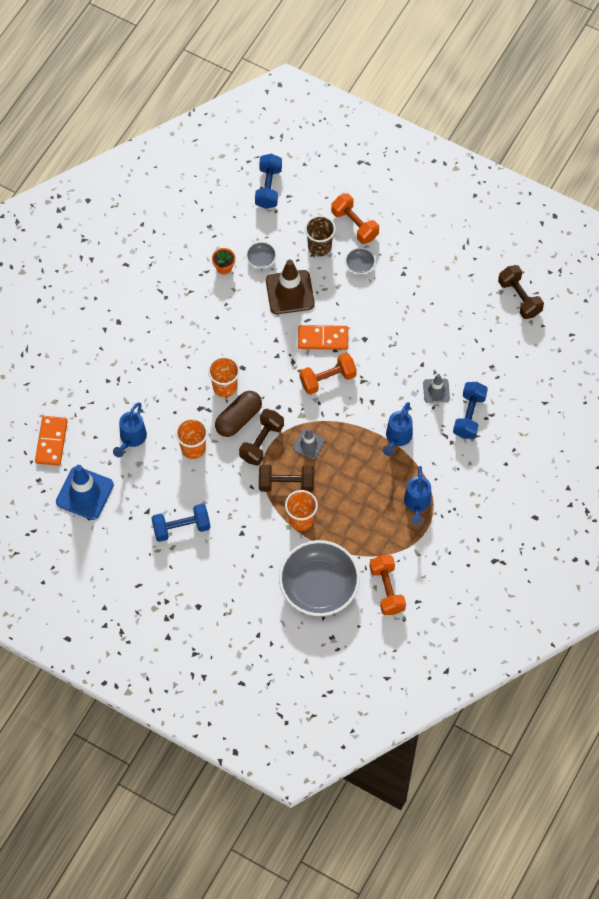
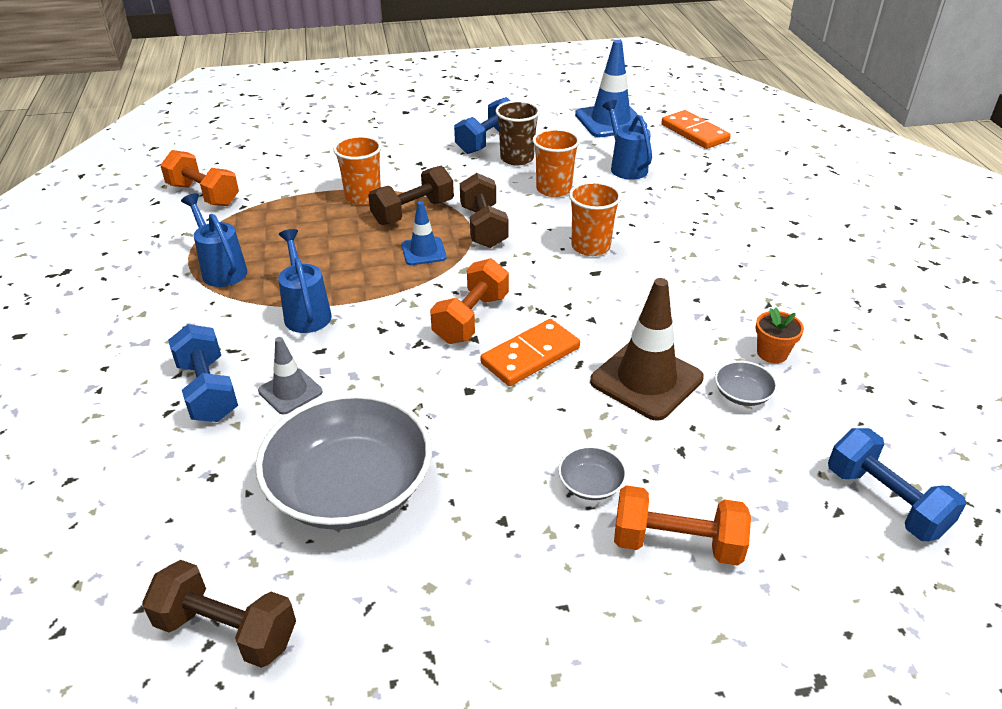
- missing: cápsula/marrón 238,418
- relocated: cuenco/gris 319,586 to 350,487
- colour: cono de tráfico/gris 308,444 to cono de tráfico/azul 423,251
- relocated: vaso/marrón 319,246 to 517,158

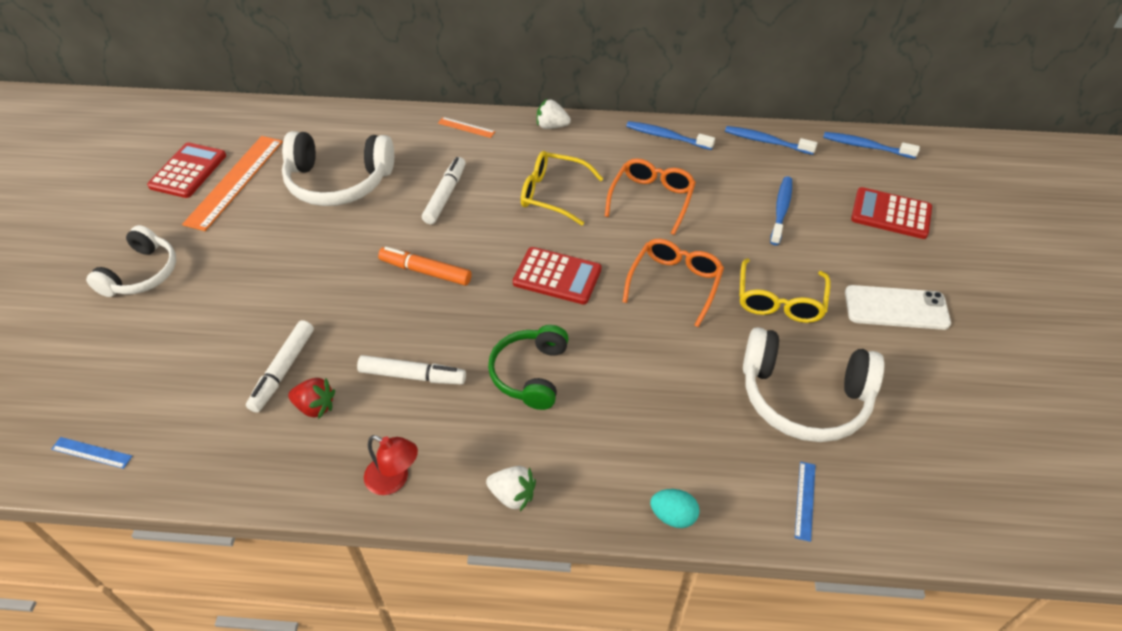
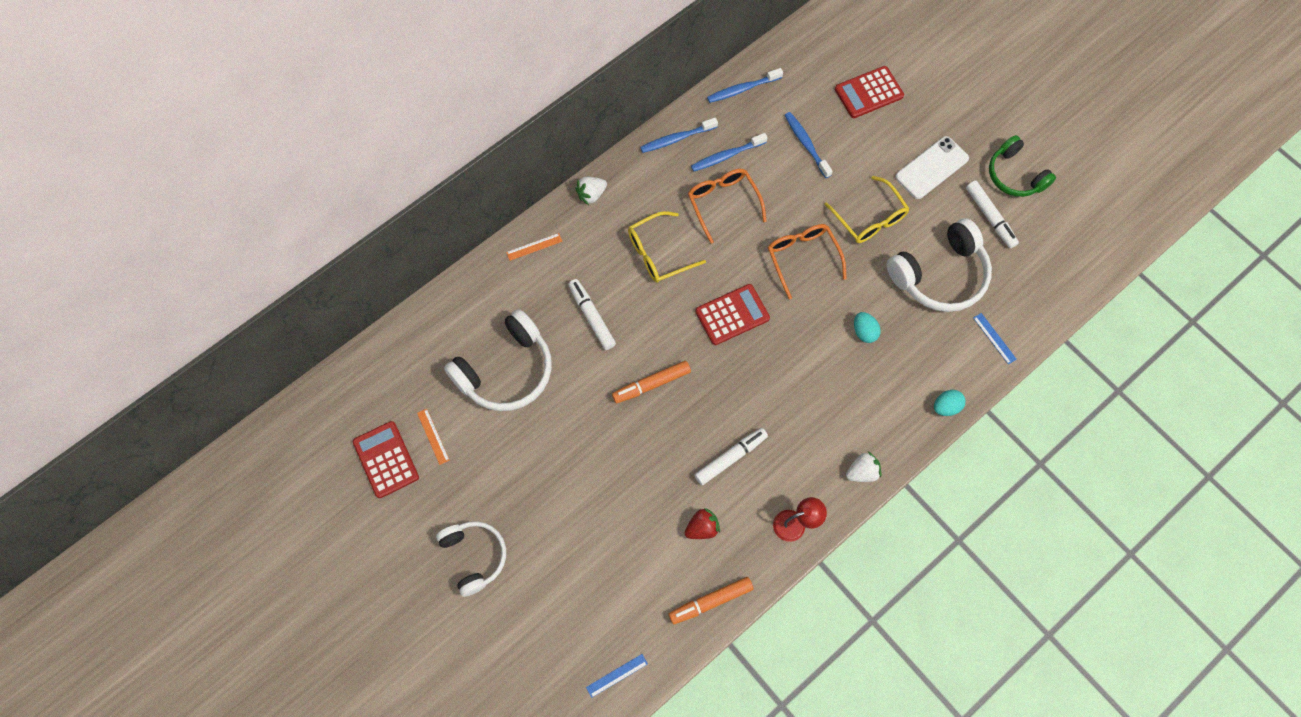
- size: regla/naranja 235,181 = 433,436 x0.45
- relocated: rotulador/blanco 283,370 to 989,217
- relocated: auriculares/verde 530,373 to 1014,175
- relocated: cepillo de dientes/azul 866,146 to 726,156
- appeared: rotulador/naranja 711,601
- appeared: huevo/turquesa 864,332

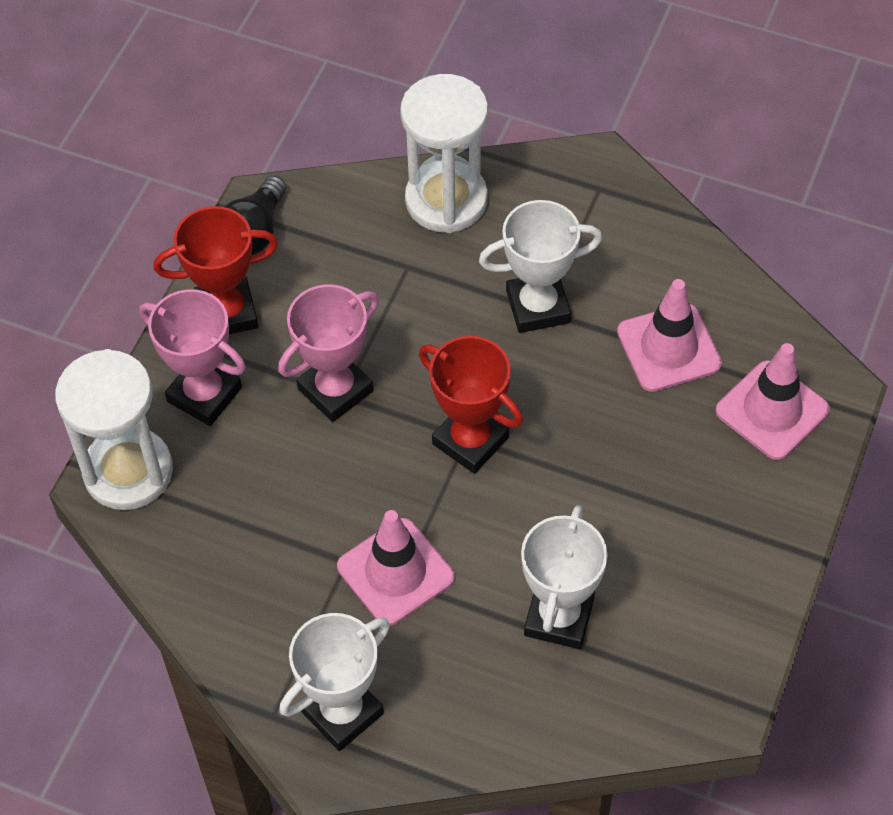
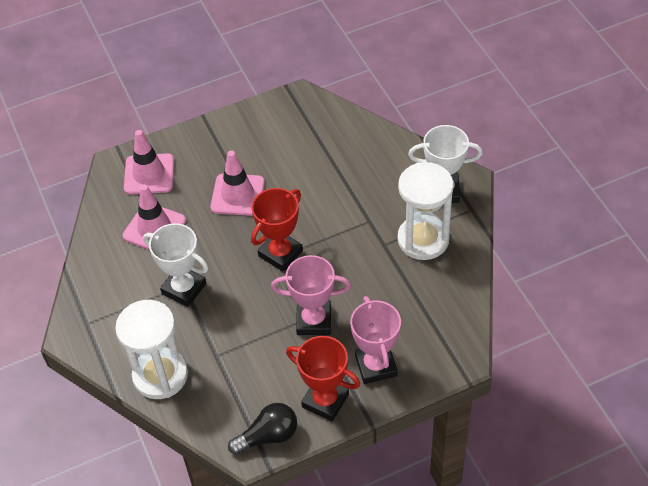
- relocated: reloj de arena/blanco 128,471 to 423,239
- relocated: cono de tráfico/rosa 395,572 to 237,195
- spun: trofeo/rojo 470,440 = 280,253 45 degrees clockwise
- missing: trofeo/blanco 559,617

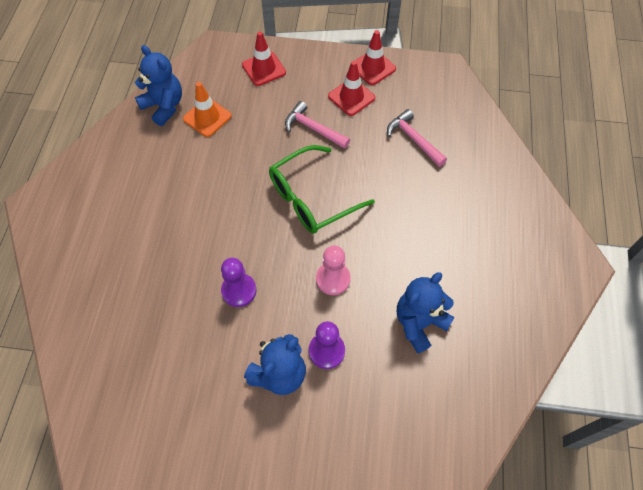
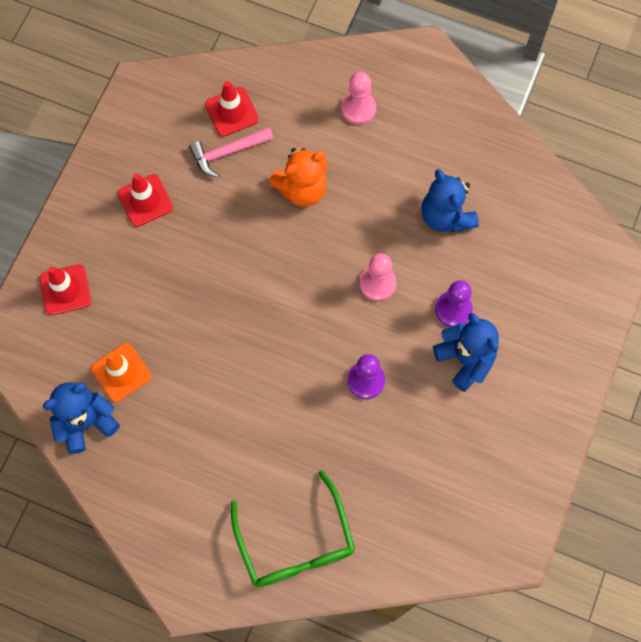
- relocated: gafas/verde 313,197 to 295,541
- missing: martillo/rosa 313,128
- relocated: cono de tráfico/rojo 373,67 to 231,112
- appeared: osito/naranja 302,189
- appeared: peón/rosa 358,109

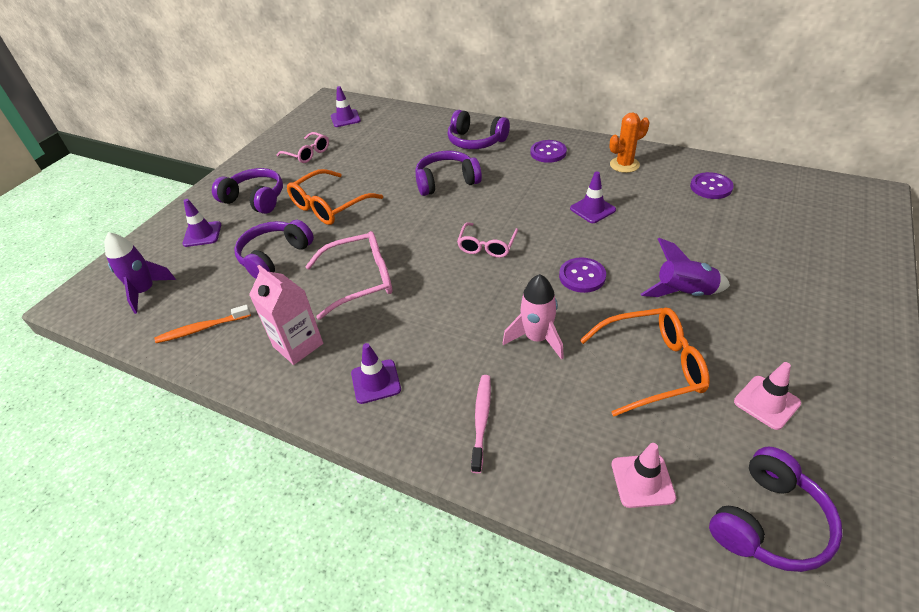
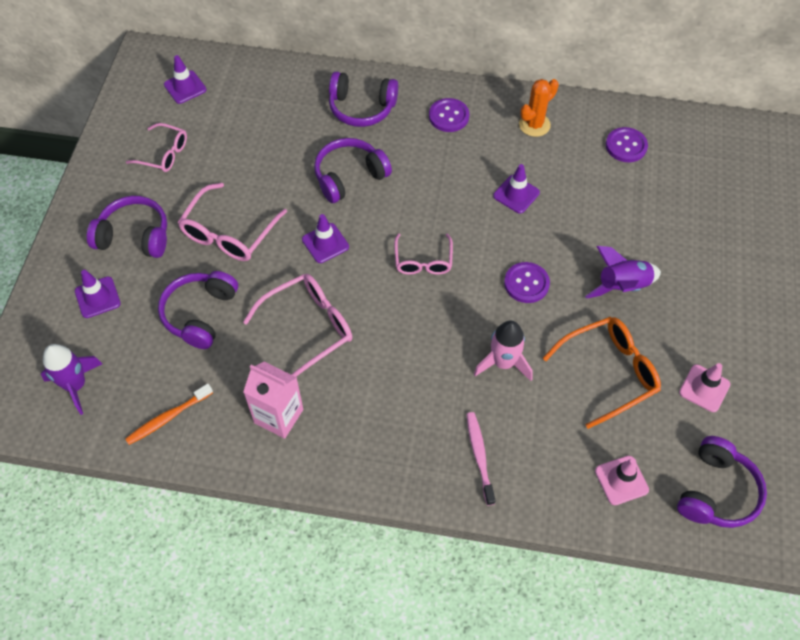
- colour: gafas/naranja 329,206 to gafas/rosa 229,233
- relocated: cono de tráfico/morado 376,381 to 325,243

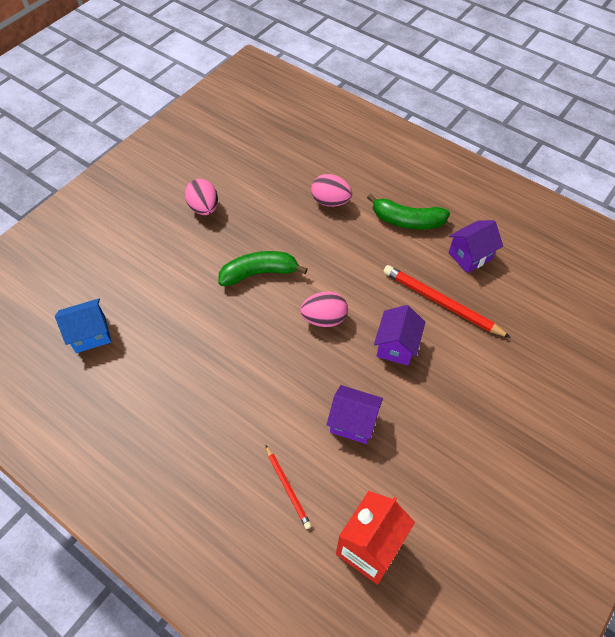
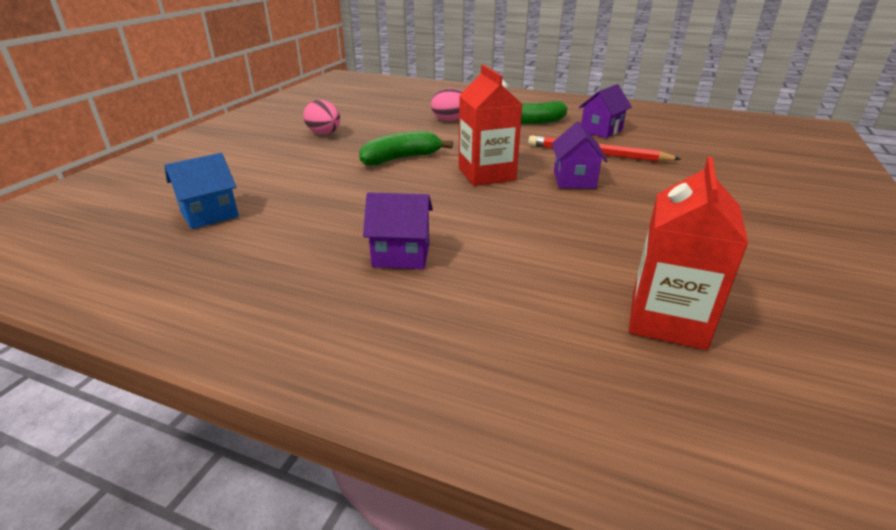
- missing: lápiz/rojo 287,487
- exchanged: huevo/rosa 324,319 to cartón de leche/rojo 486,174
- relocated: casa/morado 353,422 to 401,255

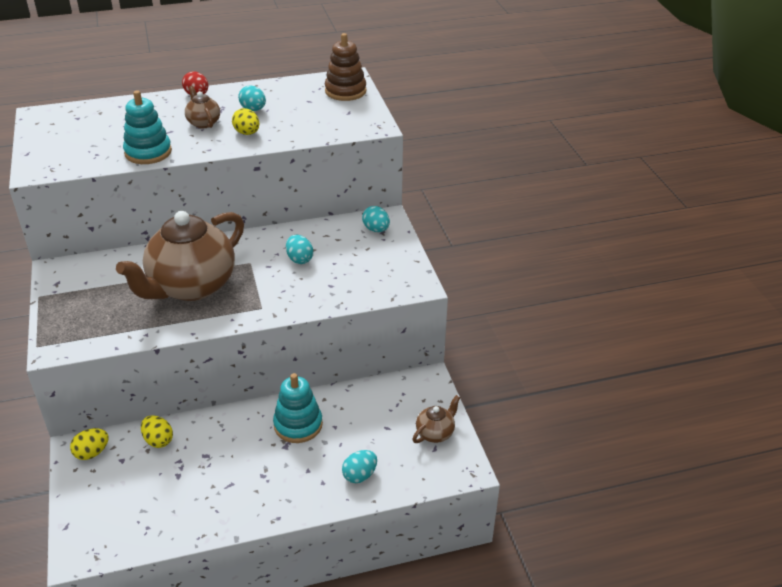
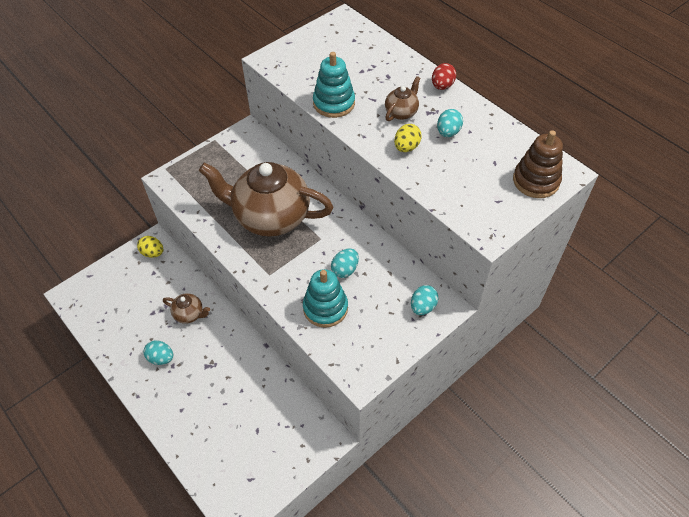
- missing: huevo/amarillo 158,440
- relocated: juguete apilable/turquesa 298,425 to 325,308
- relocated: huevo/turquesa 360,475 to 161,358
- relocated: tetera/marrón 435,433 to 189,314

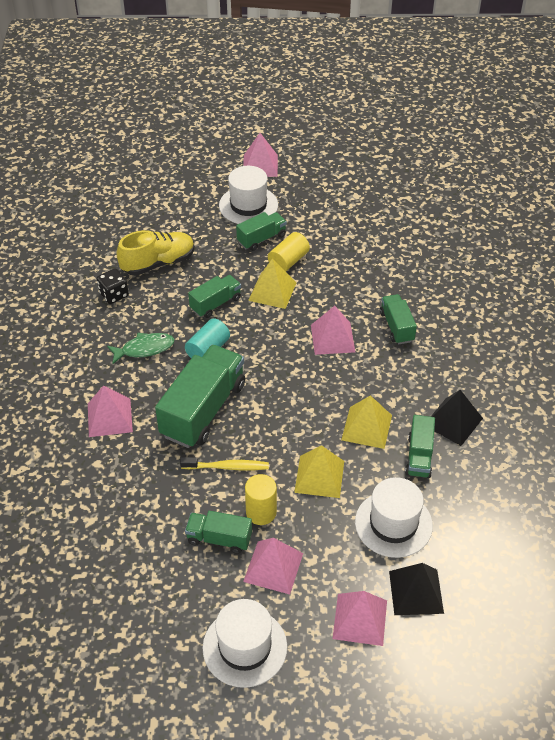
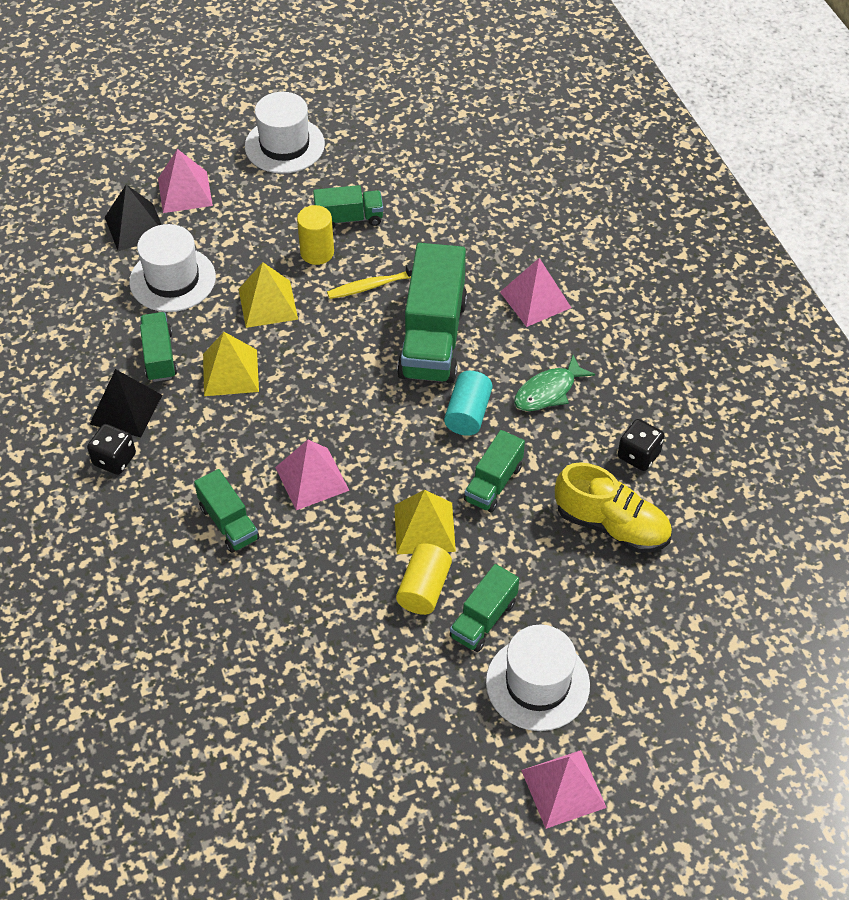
- spun: zapato/amarillo 158,263 = 611,525 105 degrees counterclockwise
- missing: pirámide/rosa 273,567
- appeared: dado/negro 114,459

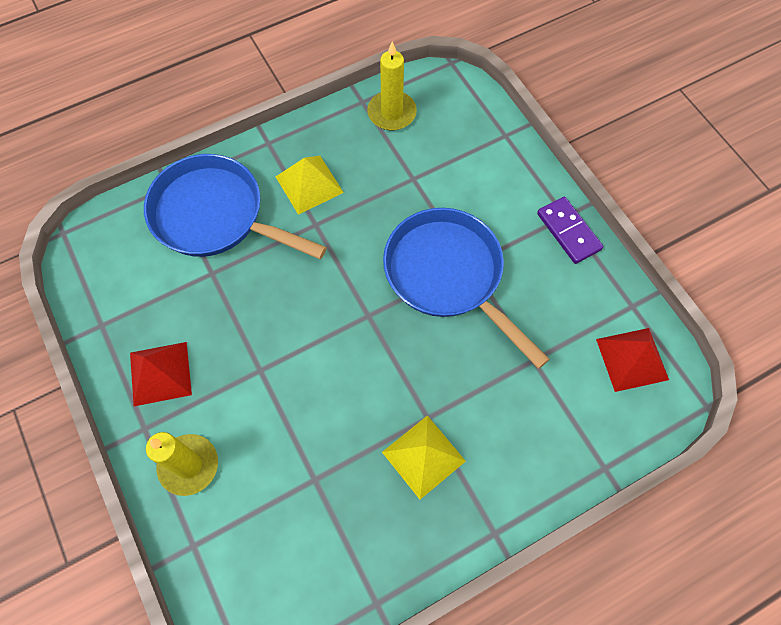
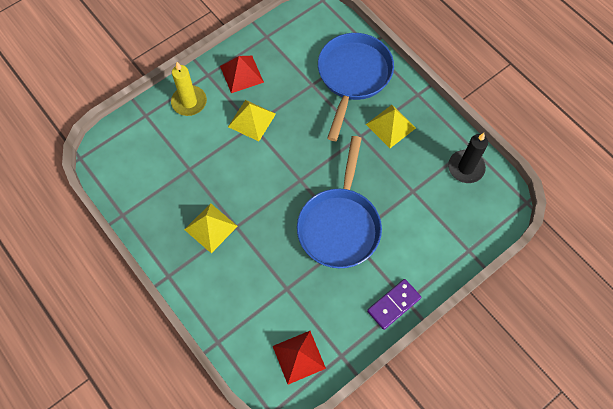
- colour: vela/amarillo 391,113 to vela/negro 466,168
- spun: sartén/azul 448,275 = 339,225 150 degrees clockwise
- appeared: pirámide/amarillo 252,120

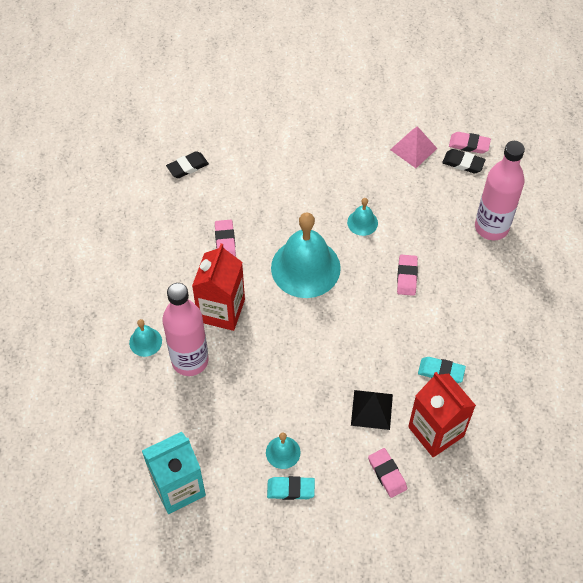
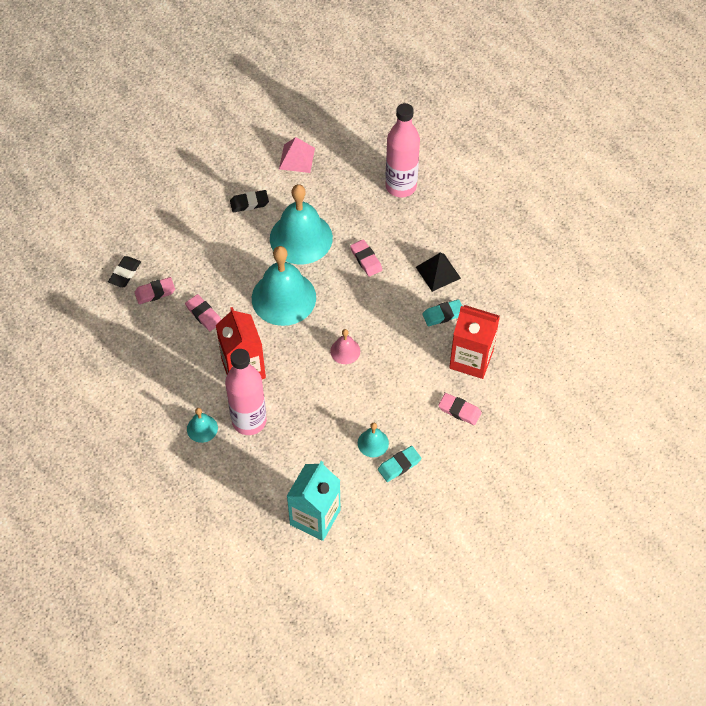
- size: campana/turquesa 362,222 = 301,238 x2.20
- relocated: pirámide/negro 372,409 to 438,272
- relocated: goma de borrar/negro 463,163 to 249,203
- relocated: goma de borrar/rosa 469,144 to 155,292
- appeared: campana/rosa 345,351

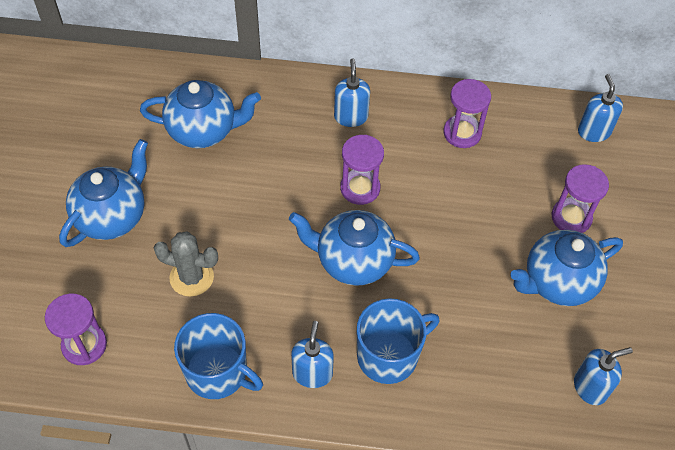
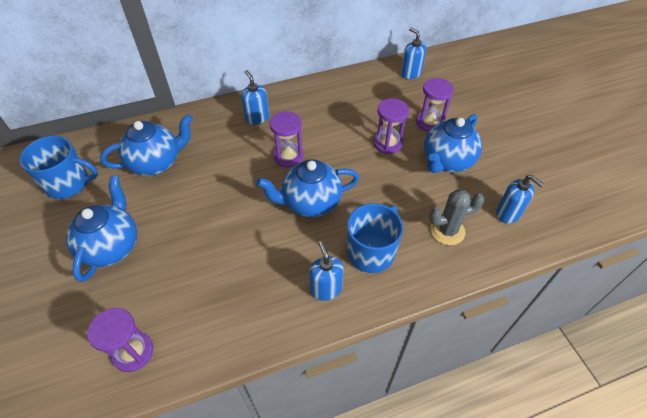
- relocated: cactus/gris 191,277 to 447,231
- relocated: taza/azul 218,372 to 68,183
- relocated: reloj de arena/morado 462,133 to 388,143
- spun: dispensador de jabón/azul 590,387 = 508,213 90 degrees clockwise

